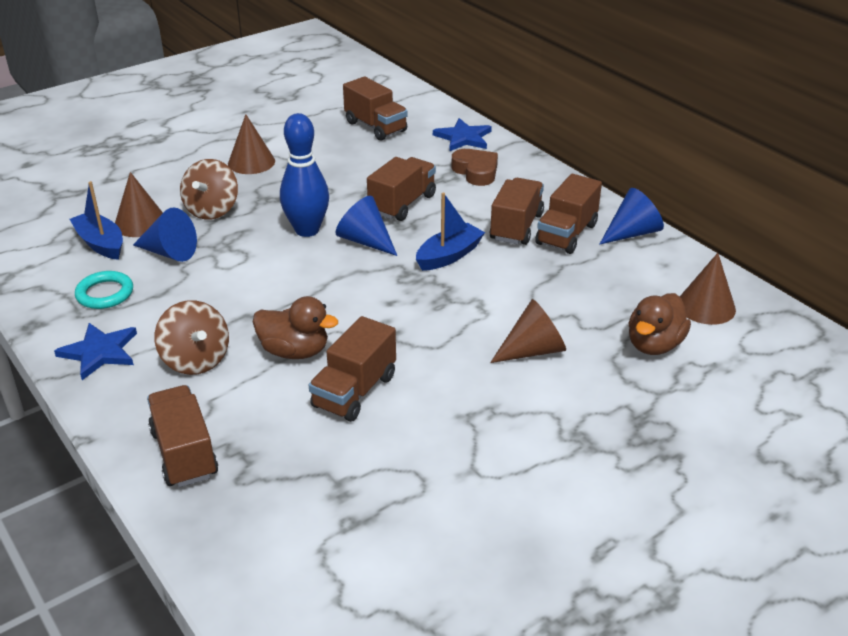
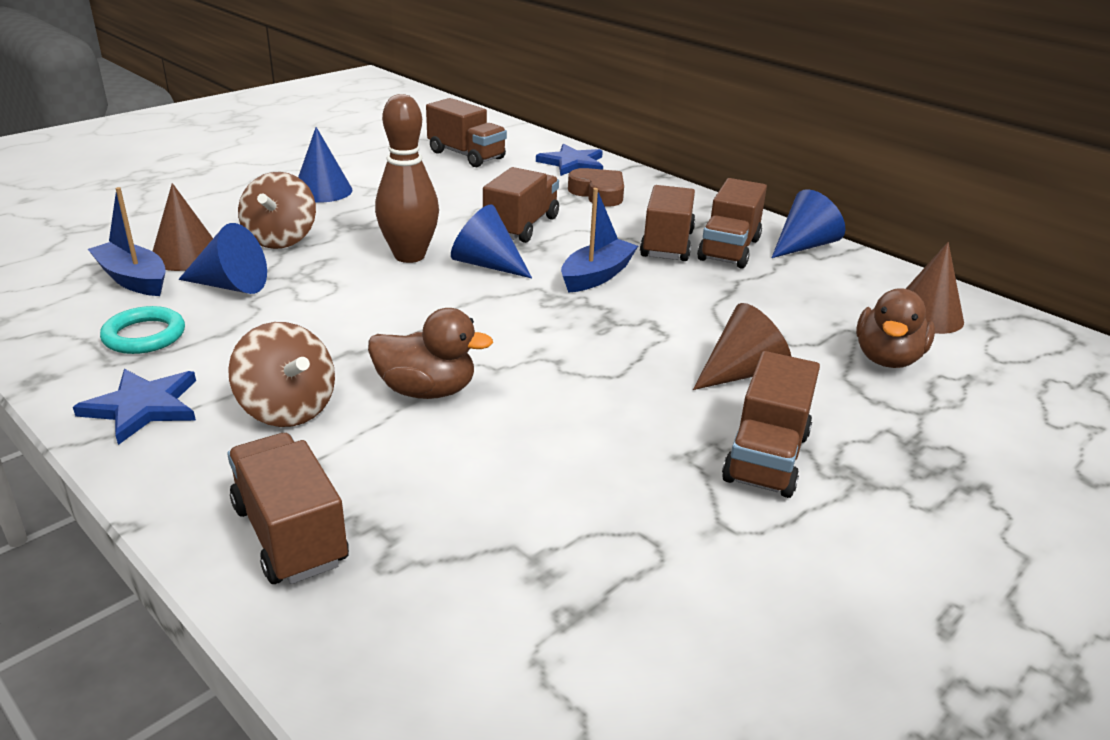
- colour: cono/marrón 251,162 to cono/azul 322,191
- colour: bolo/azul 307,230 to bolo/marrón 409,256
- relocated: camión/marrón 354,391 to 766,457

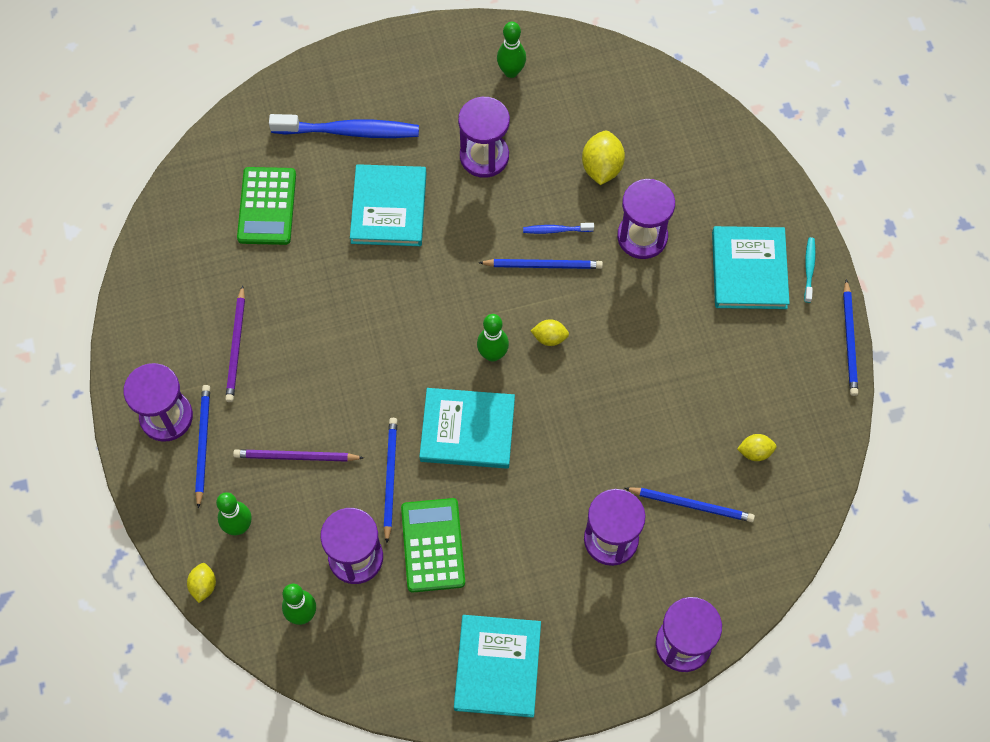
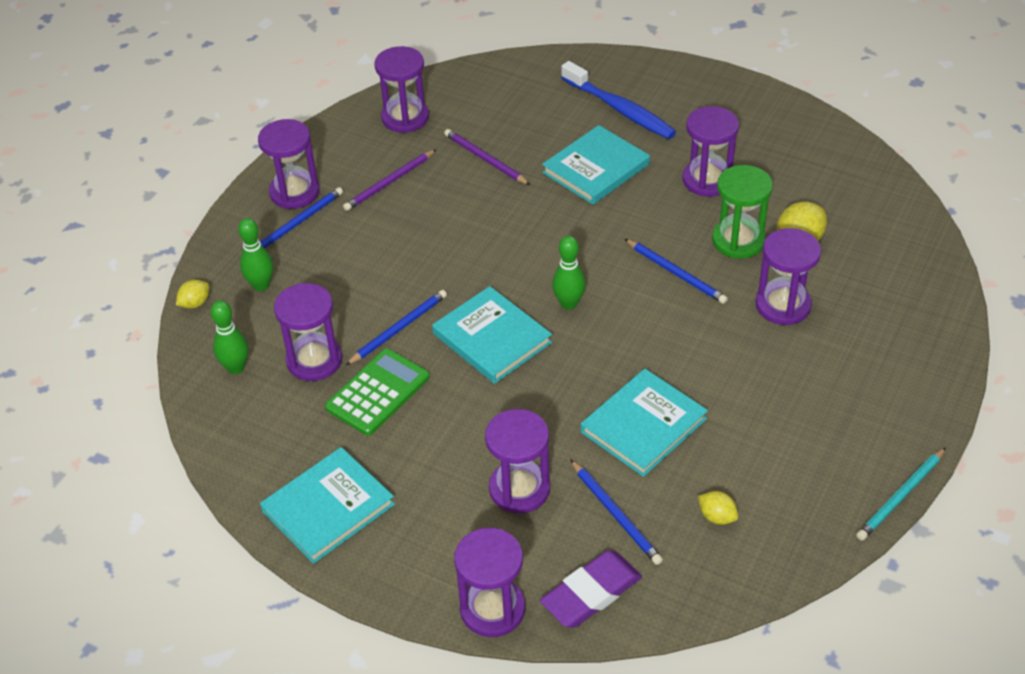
- relocated: lápiz/morado 296,457 to 485,159
- missing: calculadora/verde 267,206
- missing: bolo/verde 511,71
- missing: cepillo de dientes/azul 556,230
- missing: limón/amarillo 549,338
- relocated: libro/turquesa 749,270 to 643,425
- missing: cepillo de dientes/turquesa 809,269
- colour: lápiz/azul 849,340 to lápiz/turquesa 901,496
- appeared: reloj de arena/morado 405,118
- appeared: goma de borrar/morado 591,593
- appeared: reloj de arena/verde 738,240

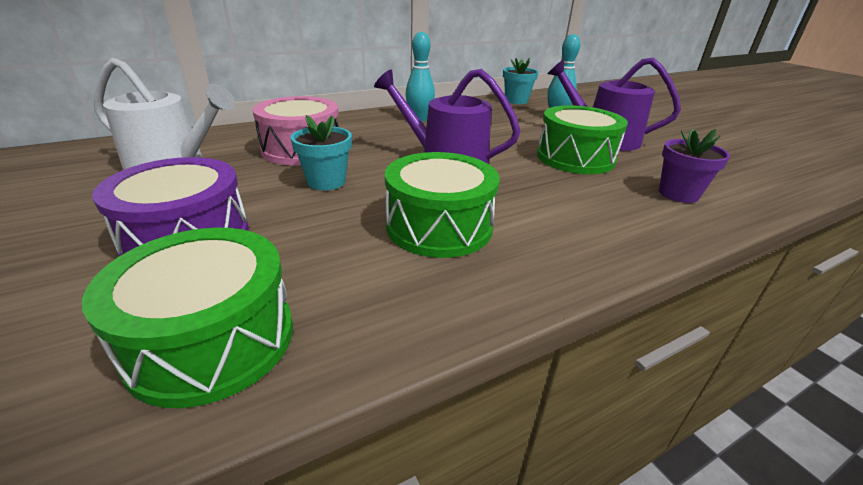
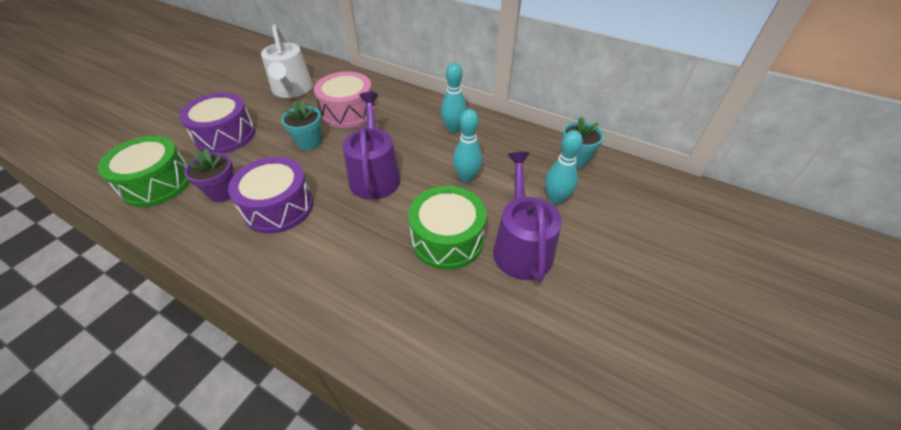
- colour: tambor/verde 439,226 to tambor/morado 279,207
- relocated: maceta/morado 678,194 to 223,192
- appeared: bolo/turquesa 466,177

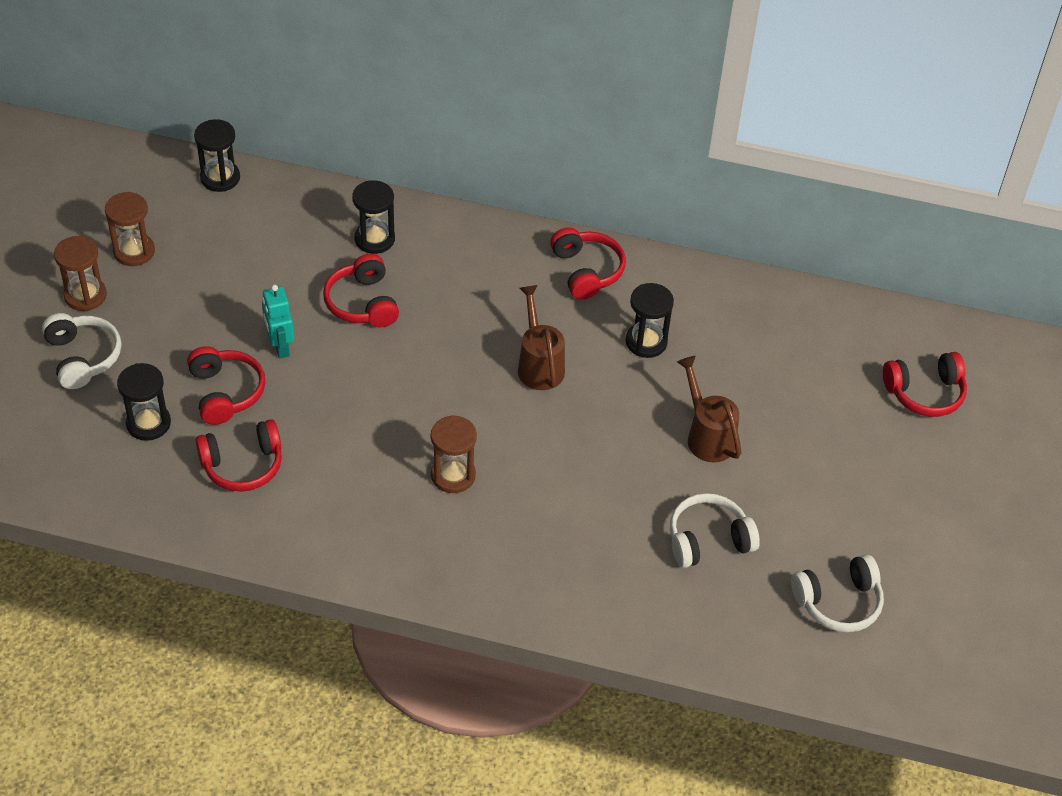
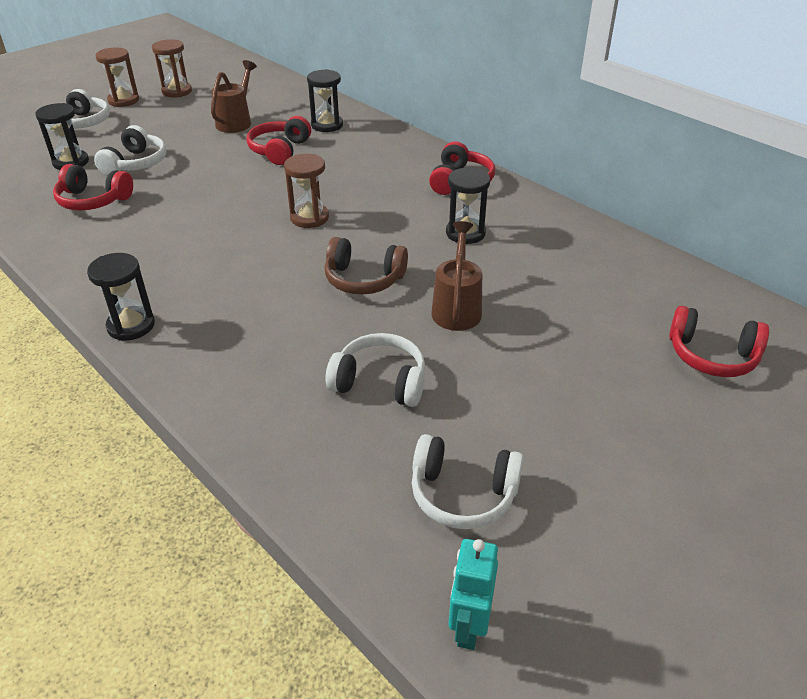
- colour: auriculares/rojo 225,392 to auriculares/blanco 136,163
- relocated: reloj de arena/negro 220,178 to 131,326
- relocated: robot/turquesa 280,346 to 468,626
- relocated: reloj de arena/marrón 453,475 to 309,218
- relocated: regadera/marrón 539,365 to 236,122
- appeared: auriculares/marrón 364,279

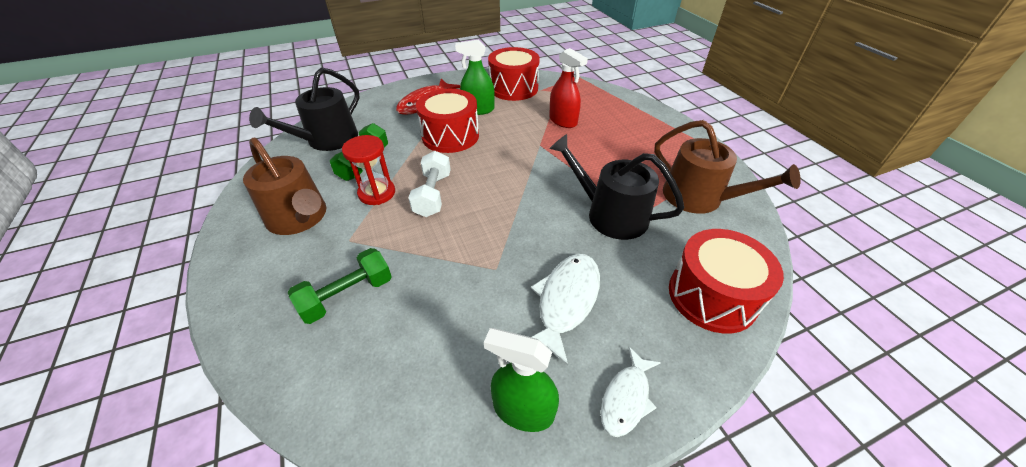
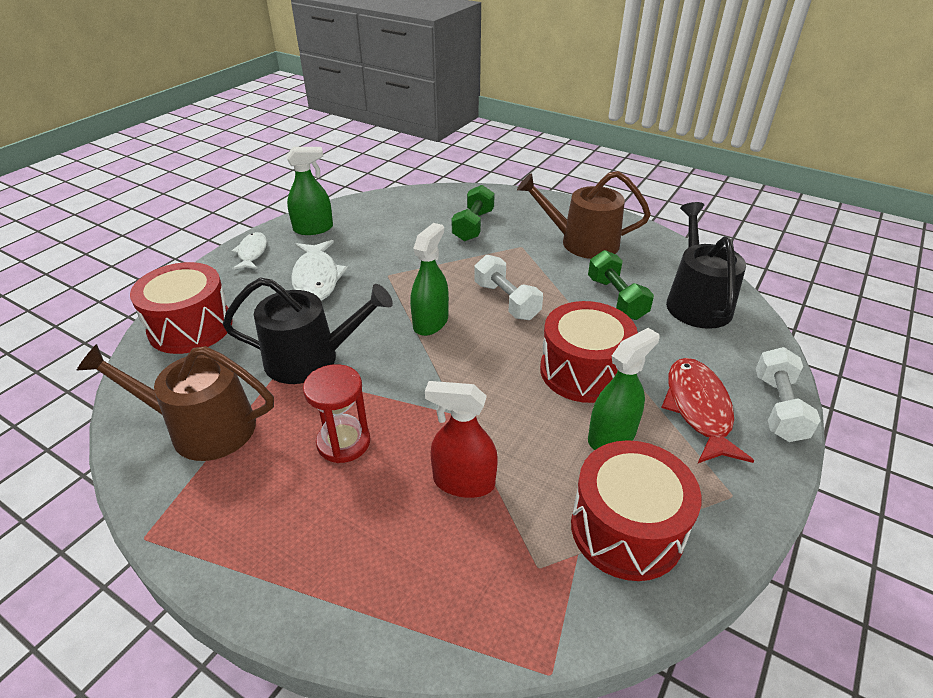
- relocated: reloj de arena/rojo 377,193 to 343,442
- appeared: pulverizador/verde 430,322
- appeared: mancuerna/blanco 778,408

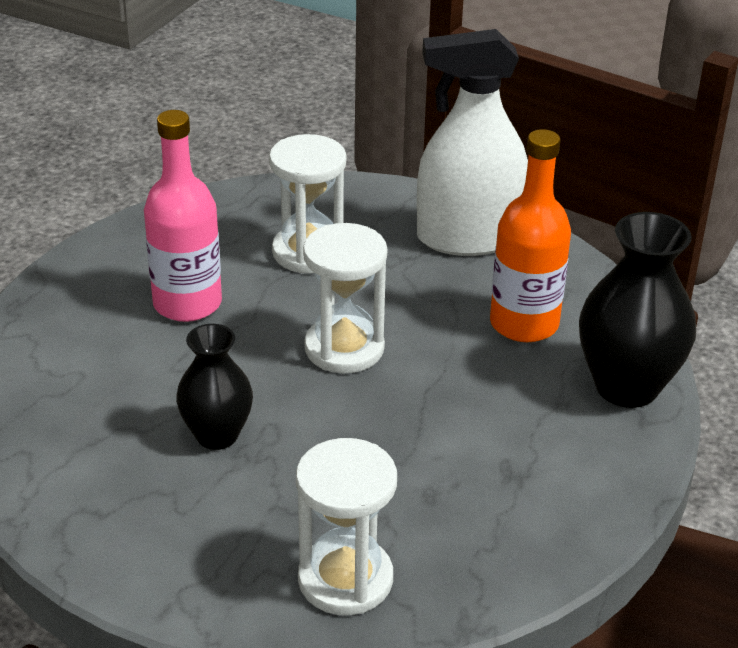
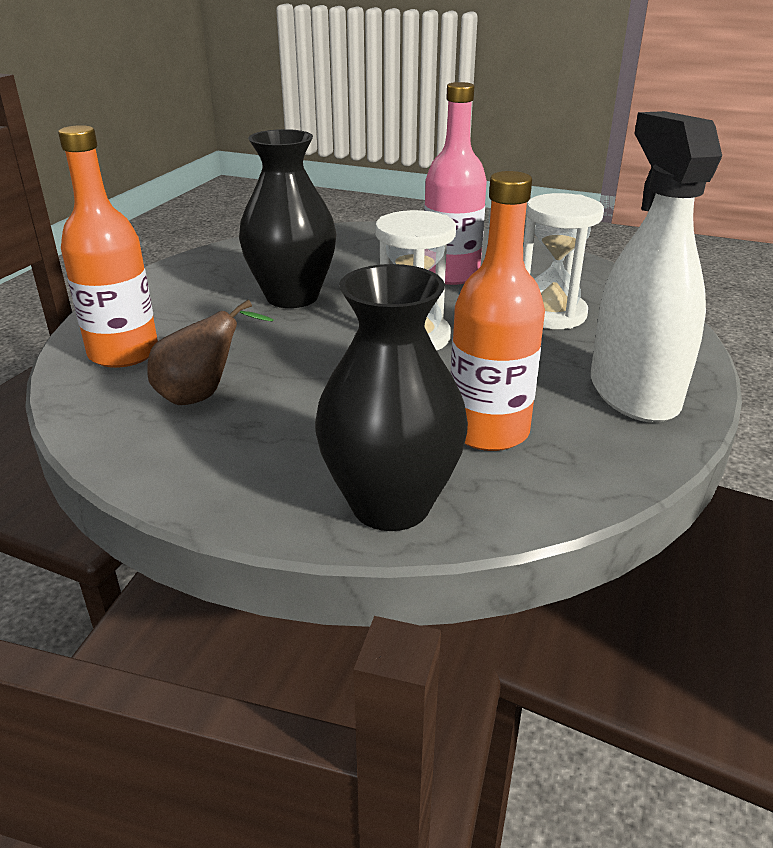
- size: florero/negro 217,435 = 292,297 x1.57
- exchanged: reloj de arena/blanco 345,579 to botella/naranja 123,353
- appeared: pera/marrón 202,395

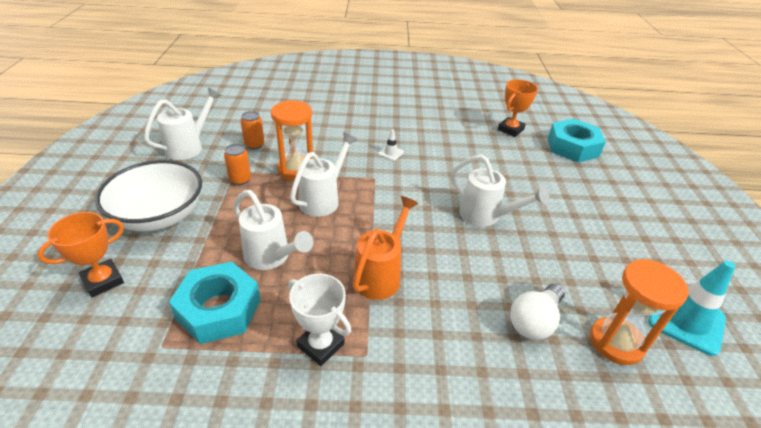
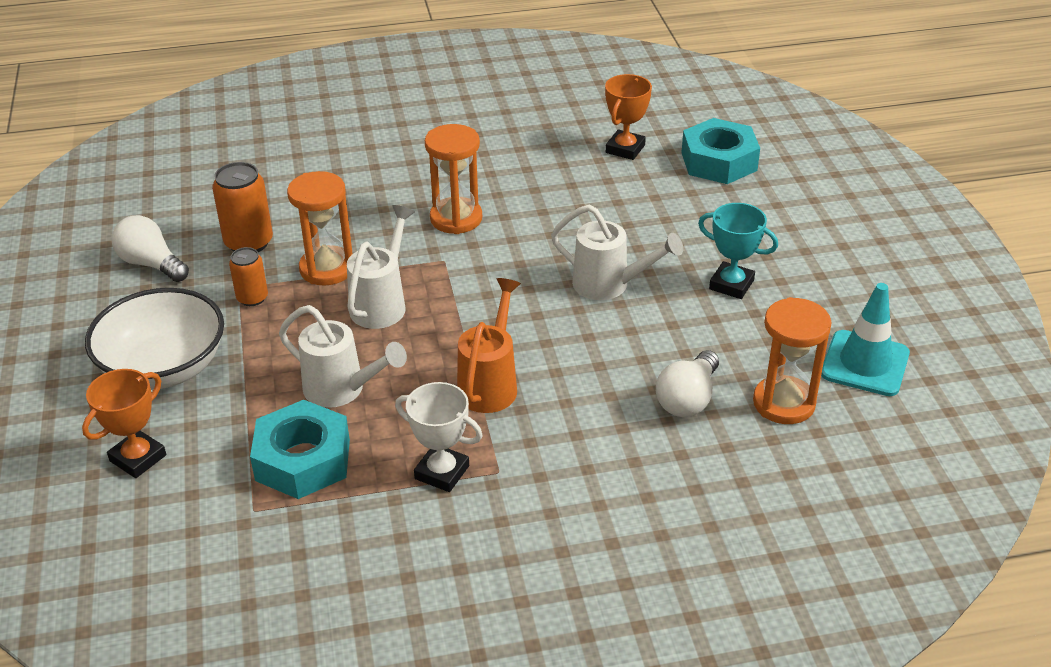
- exchanged: regadera/blanco 189,147 to bombilla/blanco 151,264
- size: lata/naranja 254,145 = 249,243 x1.62
- exchanged: cono de tráfico/blanco 390,153 to reloj de arena/naranja 456,218
- appeared: trofeo/turquesa 731,284

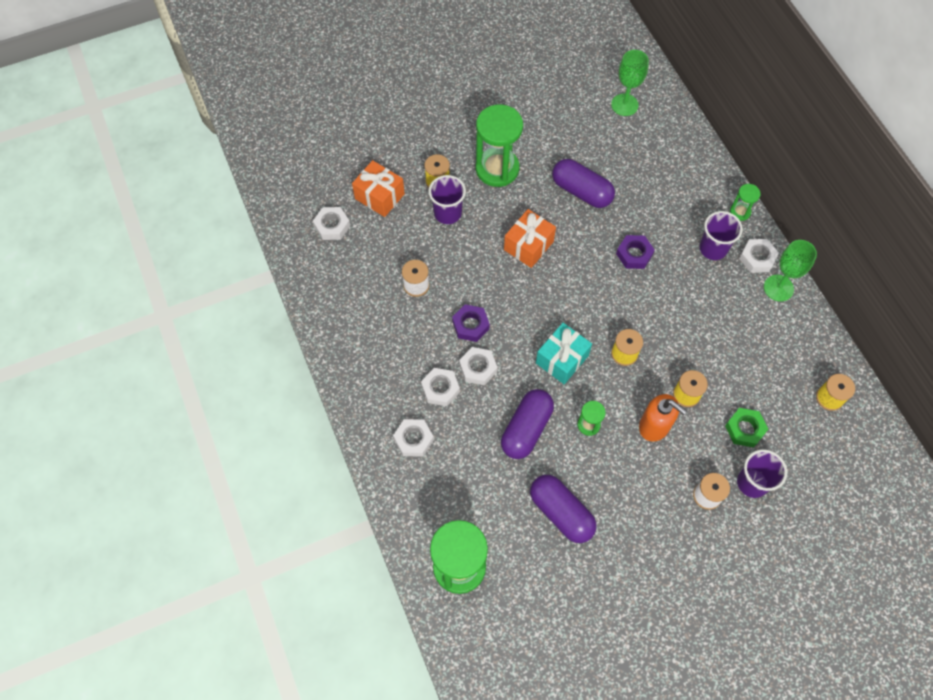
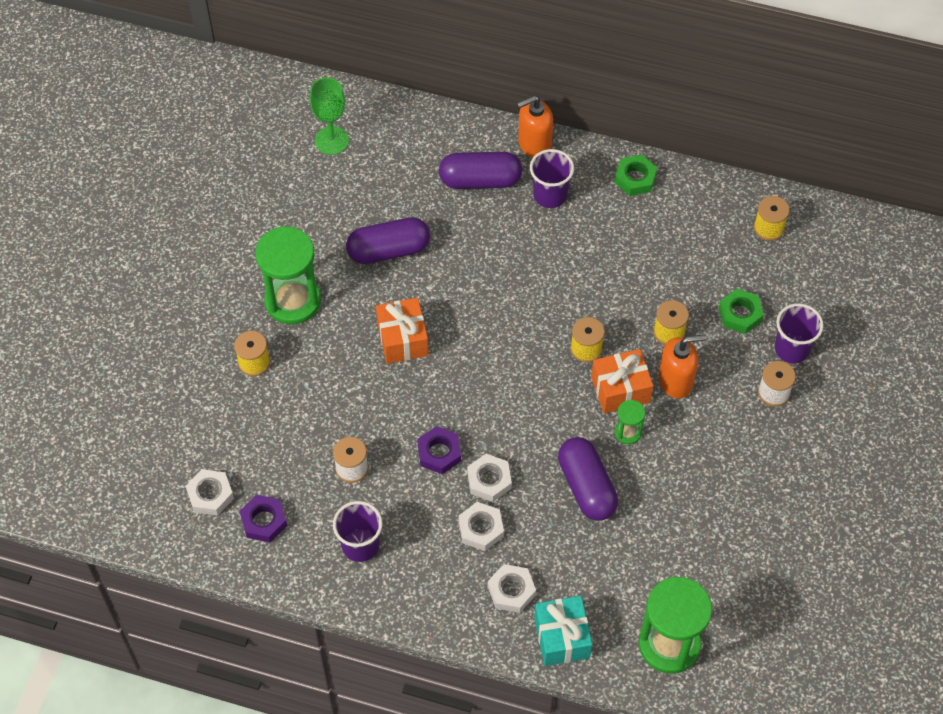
- relocated: regalo/naranja 379,196 to 620,390
- relocated: vaso/morado 447,213 to 360,545
- relocated: cápsula/morado 561,512 to 480,180
- relocated: regalo/turquesa 562,359 to 562,637
- relocated: tuerca/morado 634,254 to 264,521
- exchanged: reloj de arena/verde 740,212 to dispensador de jabón/naranja 534,144
- missing: tuerca/blanco 757,258
- exchanged: copa/verde 778,288 to tuerca/verde 635,178

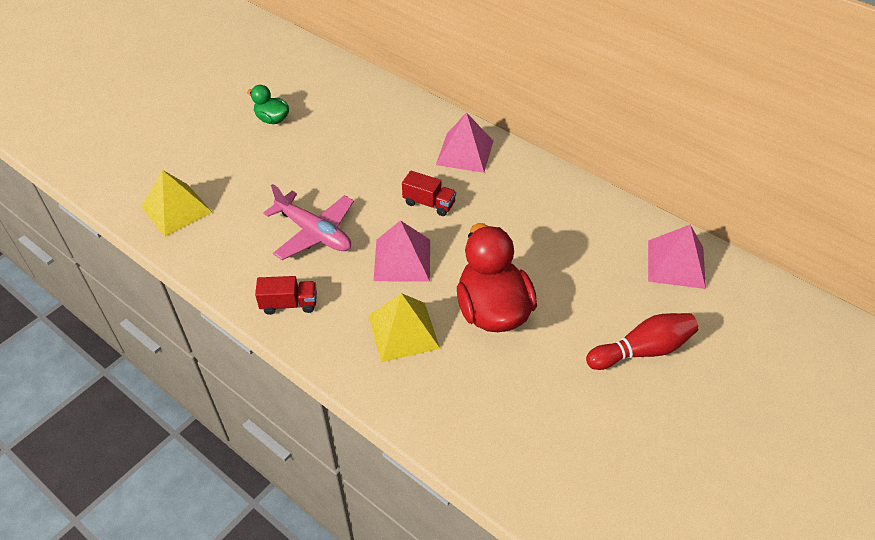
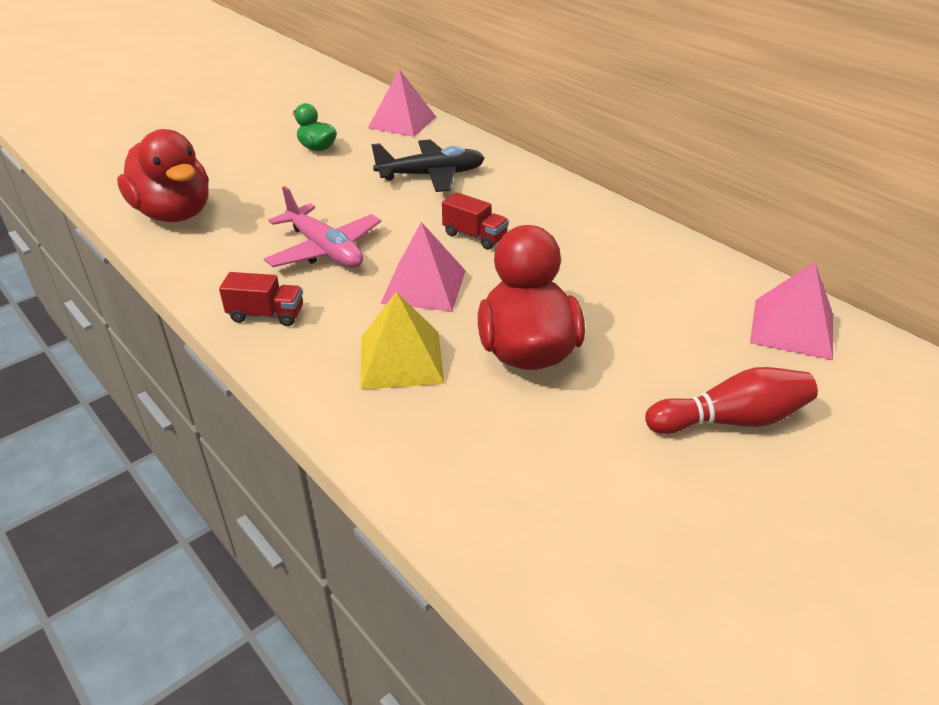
- exchanged: pirámide/amarillo 176,209 to pato/rojo 174,214
- relocated: pirámide/rosa 465,152 to 402,122
- appeared: avión/negro 431,175

